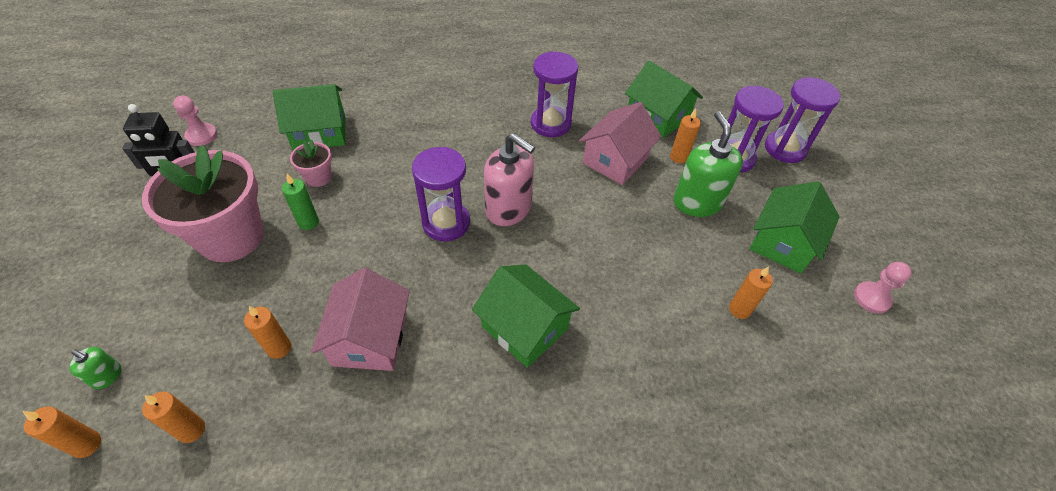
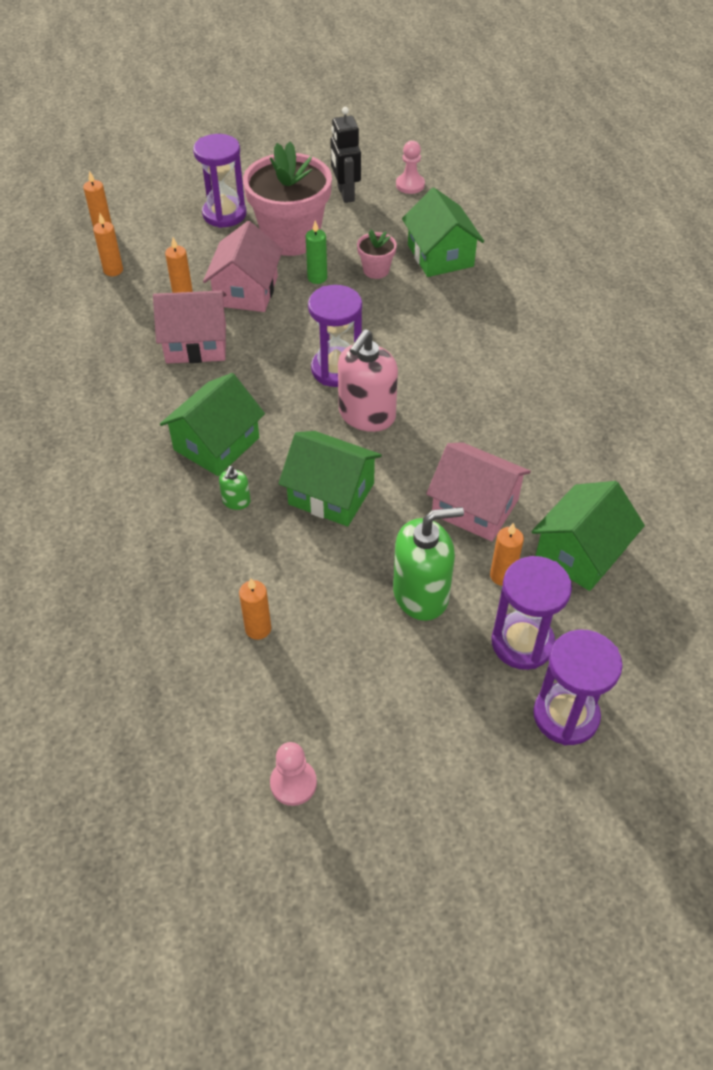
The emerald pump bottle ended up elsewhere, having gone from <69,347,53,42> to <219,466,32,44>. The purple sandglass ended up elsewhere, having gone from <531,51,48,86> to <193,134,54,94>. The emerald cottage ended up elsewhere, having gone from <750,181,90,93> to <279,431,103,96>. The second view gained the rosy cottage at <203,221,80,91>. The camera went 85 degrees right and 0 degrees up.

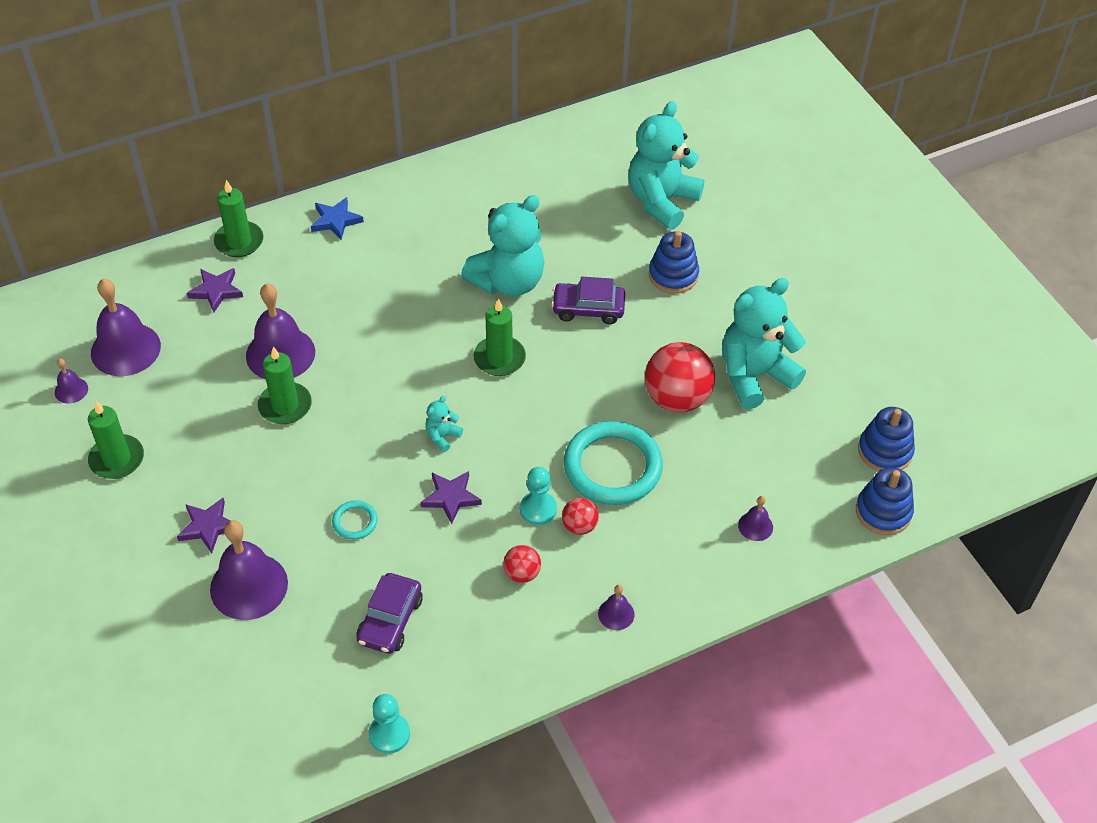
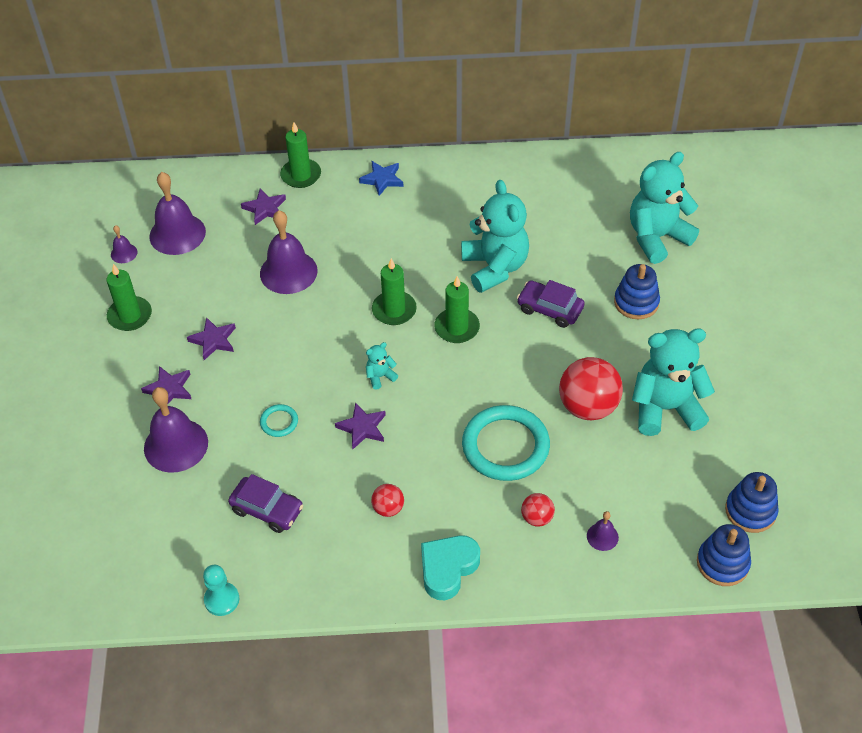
The emerald candle ended up elsewhere, having gone from <258,346,54,78> to <372,258,45,67>. The purple car at <357,573,66,81> ended up facing another way, 105 degrees counterclockwise from before. The teal teddy bear at <461,195,84,101> ended up facing another way, 90 degrees counterclockwise from before. The second view lost the teal pawn at <520,467,37,58>. The scarlet sphere ended up elsewhere, having gone from <562,498,37,37> to <521,493,34,34>. Where the purple hand bell stood at <598,585,37,45>, the teal heart came to stand at <421,535,59,65>. The second view gained the purple star at <187,317,49,43>. The camera went 25 degrees right and 0 degrees up.

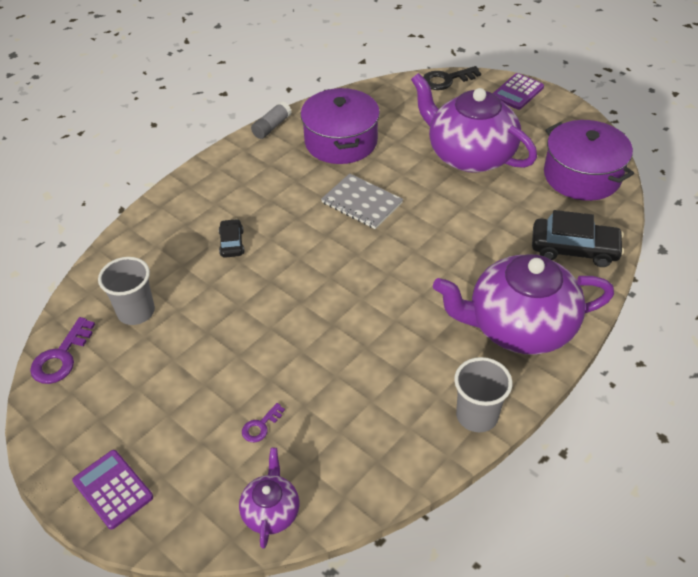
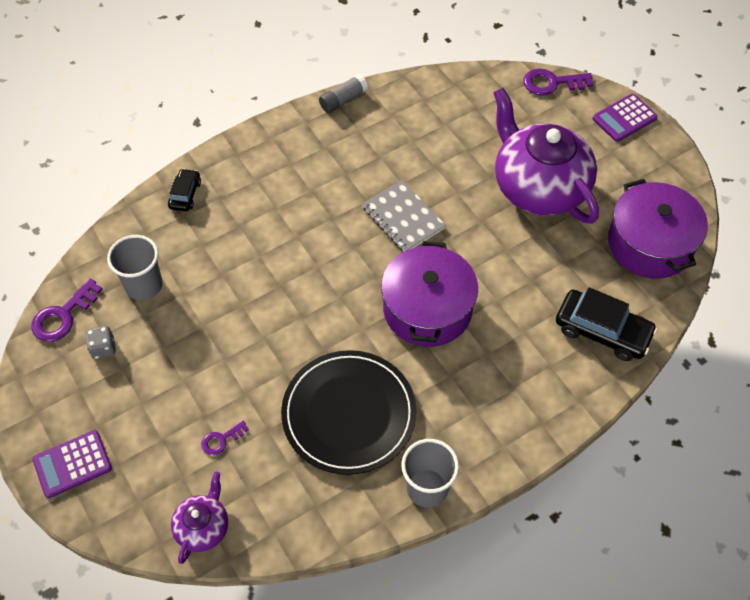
The purple adding machine at <72,450,81,79> ended up facing another way, 90 degrees counterclockwise from before. The black car ended up elsewhere, having gone from <219,219,26,39> to <168,169,33,42>. The purple stockpot ended up elsewhere, having gone from <301,88,79,76> to <381,241,97,106>. What was the black key at <423,66,58,24> turned into the purple key at <523,69,70,27>. The second view lost the purple teapot at <433,254,181,100>. The second view gained the grey die at <85,326,31,33>. The second view gained the black flat dish at <281,350,136,125>. The camera went 15 degrees right and 10 degrees up.

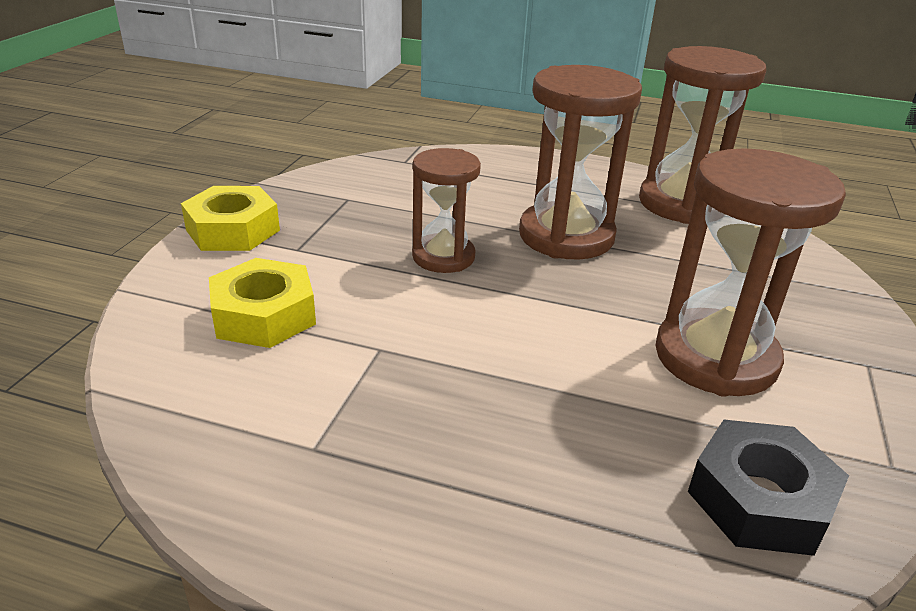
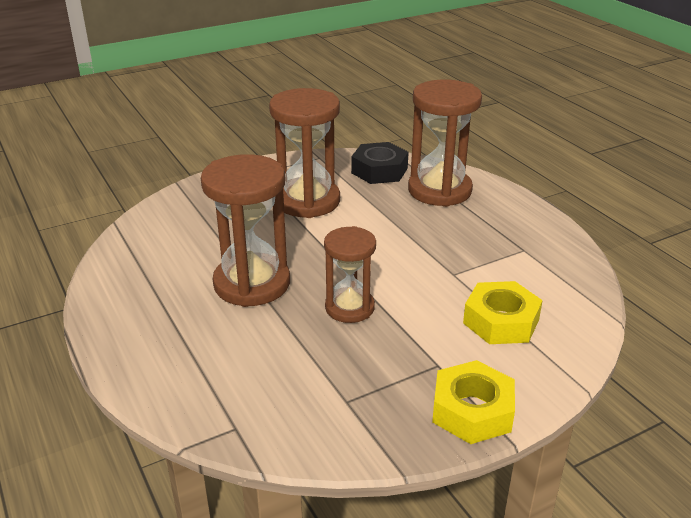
The dark brown sandglass ended up elsewhere, having gone from <639,46,127,178> to <408,79,74,128>. The camera went 135 degrees left and 0 degrees up.

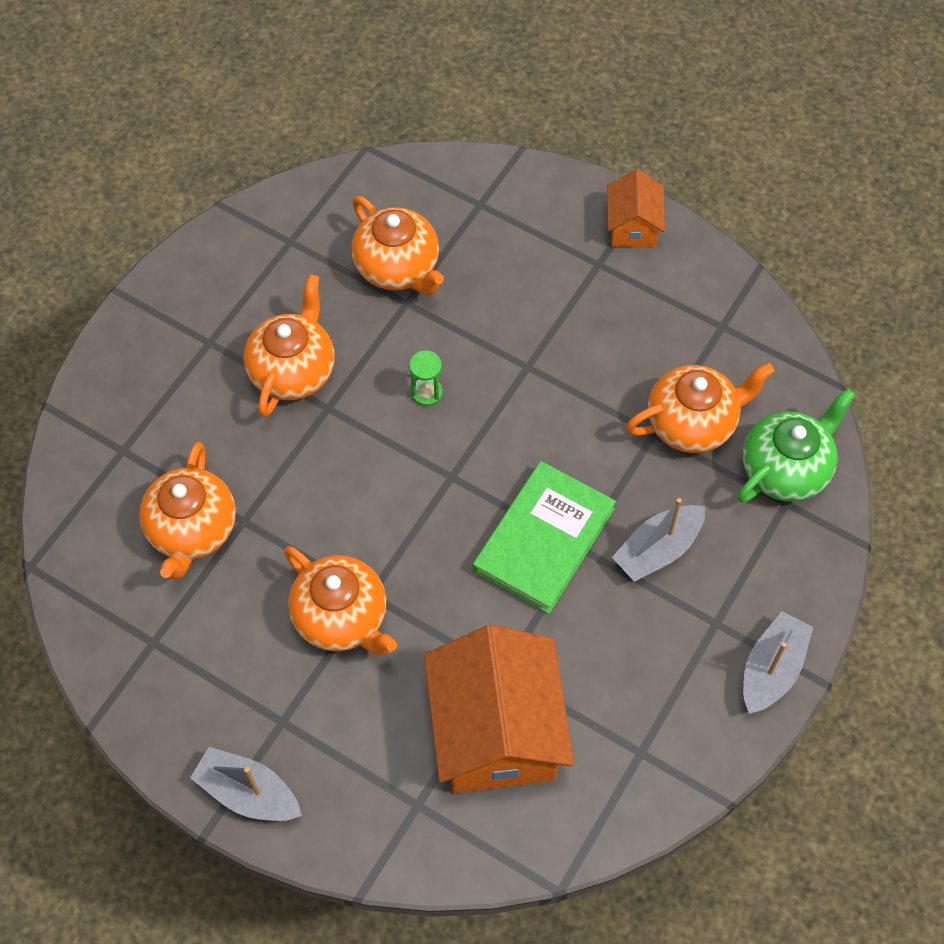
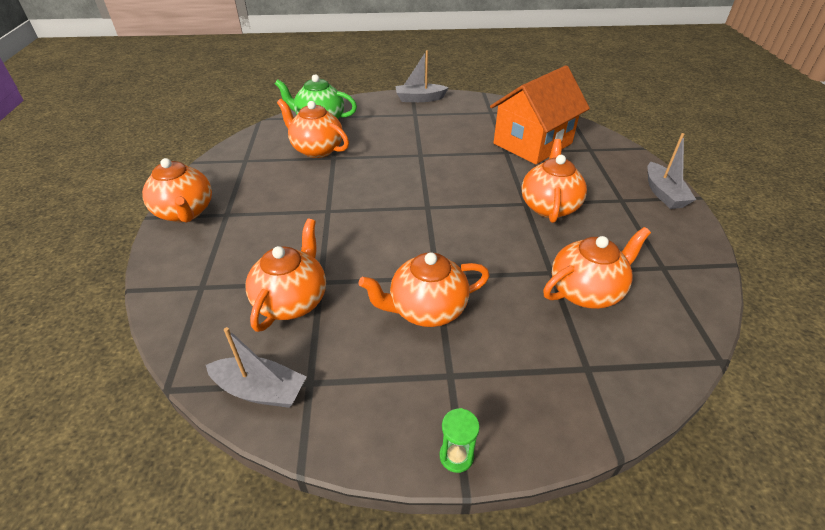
The emerald sandglass ended up elsewhere, having gone from <409,351,34,55> to <439,408,41,65>. The second view lost the emerald hardback at <473,461,143,153>. Where the orange cottage stood at <607,169,58,79>, the orange teapot came to stand at <142,158,70,64>. The grey sailboat ended up elsewhere, having gone from <612,498,93,84> to <206,327,100,81>. The camera went 125 degrees left and 20 degrees down.

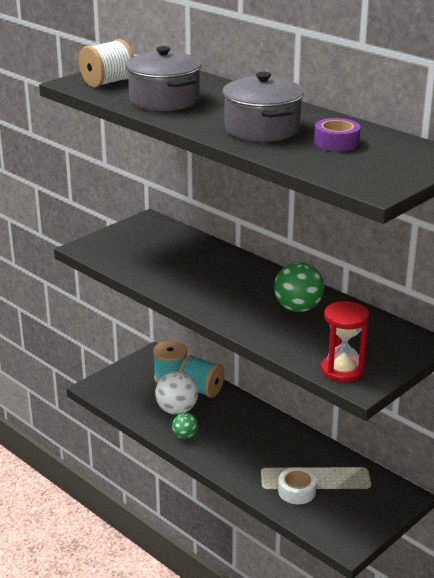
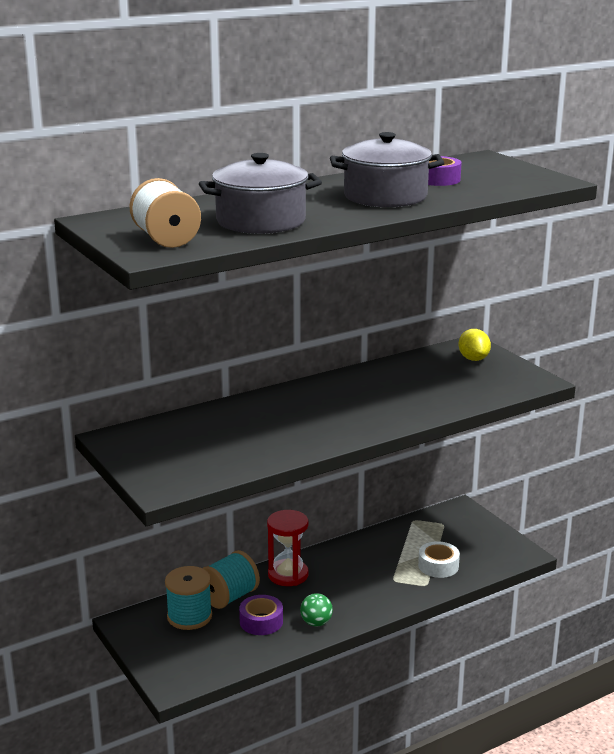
Where the white sphere stood at <155,371,43,44>, the purple sticky tape came to stand at <239,595,44,40>. The second view lost the emerald sphere at <274,262,50,50>. The scarlet sandglass ended up elsewhere, having gone from <321,301,48,82> to <267,510,42,76>. The second view gained the bright yellow toy lemon at <458,329,33,32>. The camera went 75 degrees left and 5 degrees down.

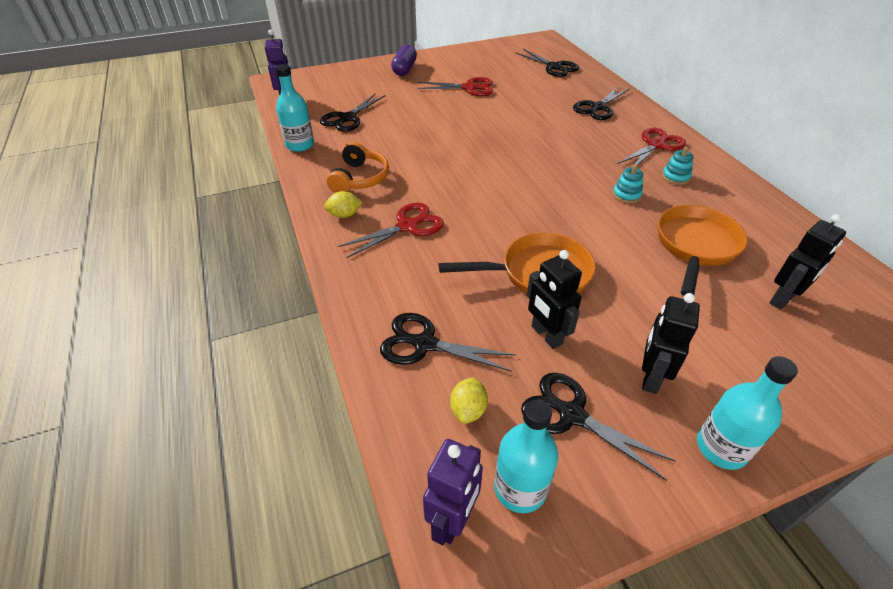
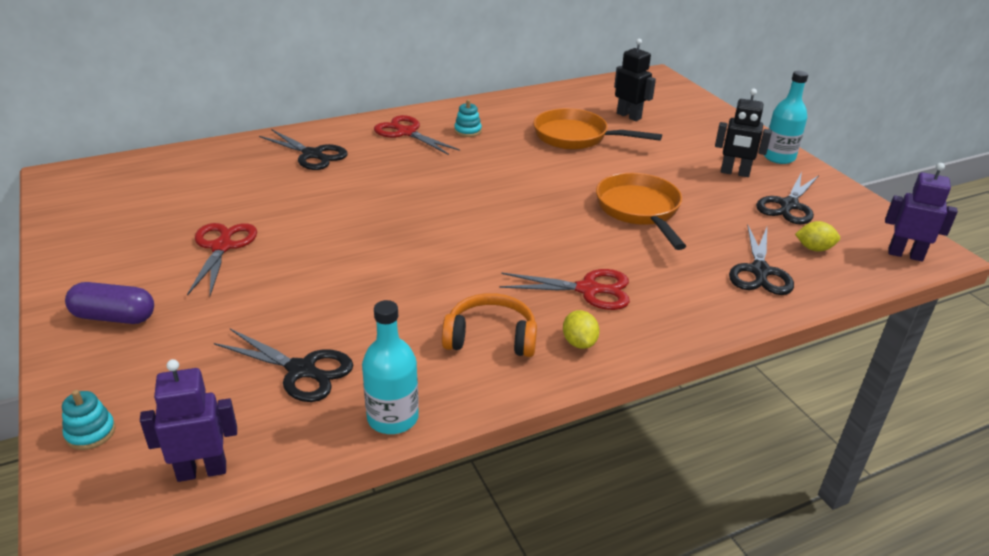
The scarlet shears at <338,203,106,55> ended up facing another way, 135 degrees clockwise from before. The second view lost the teal drink bottle at <494,399,64,114>. The second view lost the black shears at <515,49,64,28>. The second view lost the black robot at <527,250,55,99>. The teal stacking rings ended up elsewhere, having gone from <613,165,30,38> to <62,390,54,60>. The camera went 95 degrees left and 10 degrees down.

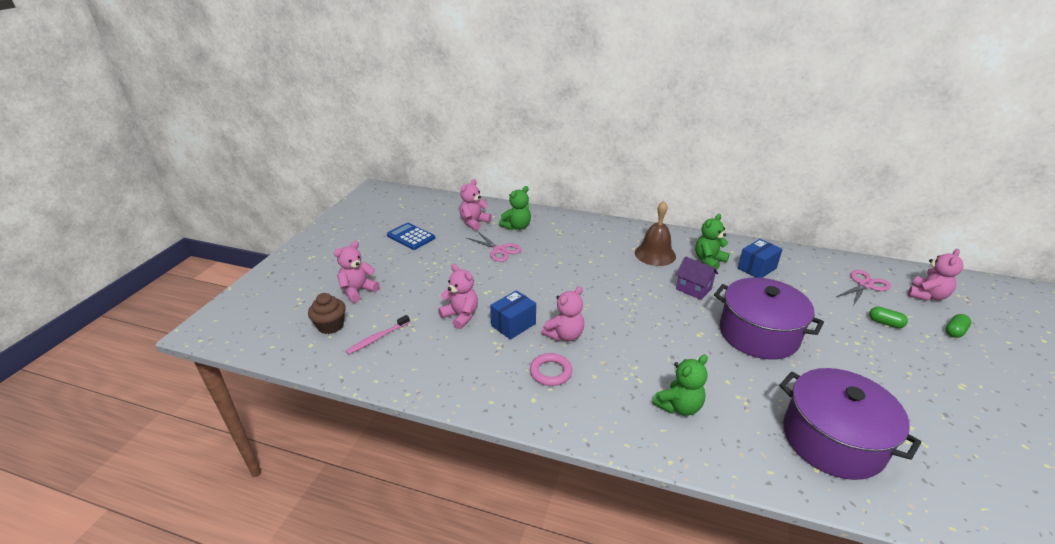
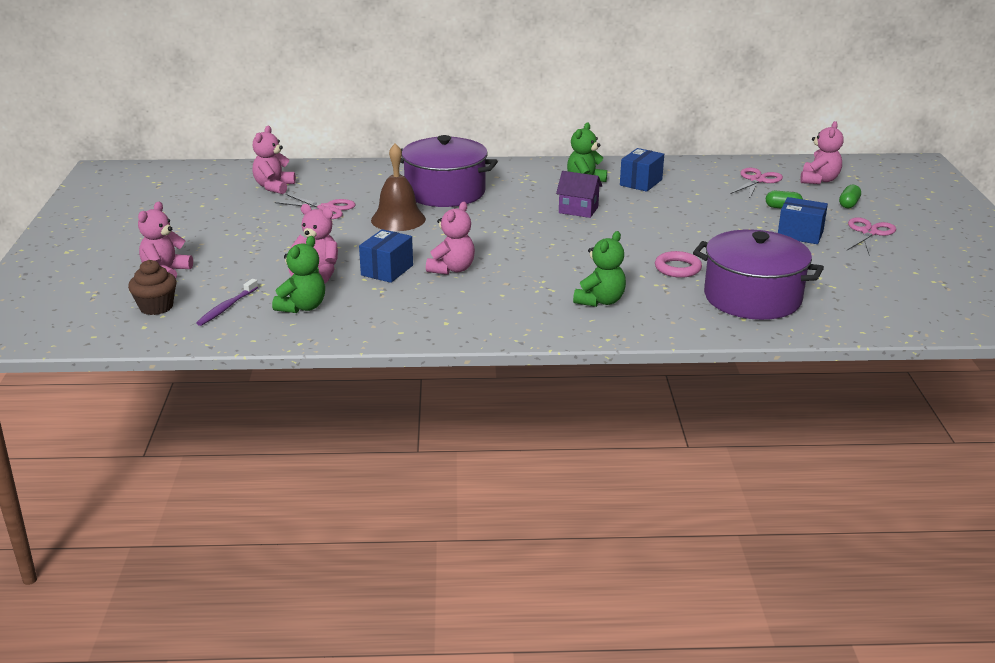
What was the rosy dental brush at <346,315,64,40> turned into the purple dental brush at <196,279,62,47>. The second view lost the blue adding machine at <387,223,48,27>. The emerald teddy bear ended up elsewhere, having gone from <499,186,32,44> to <272,236,53,77>. The rosy hoop ended up elsewhere, having gone from <530,353,42,33> to <655,251,47,27>. The dark brown hand bell ended up elsewhere, having gone from <635,201,41,65> to <371,143,55,88>. The purple stockpot ended up elsewhere, having gone from <714,277,110,83> to <400,135,98,72>. The second view gained the blue package at <778,197,50,47>. The second view gained the rosy shears at <847,217,49,38>. The camera went 20 degrees left and 5 degrees down.

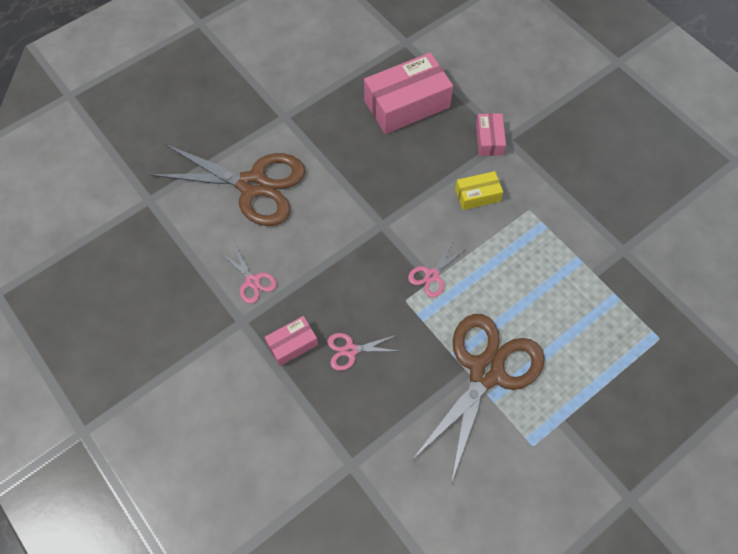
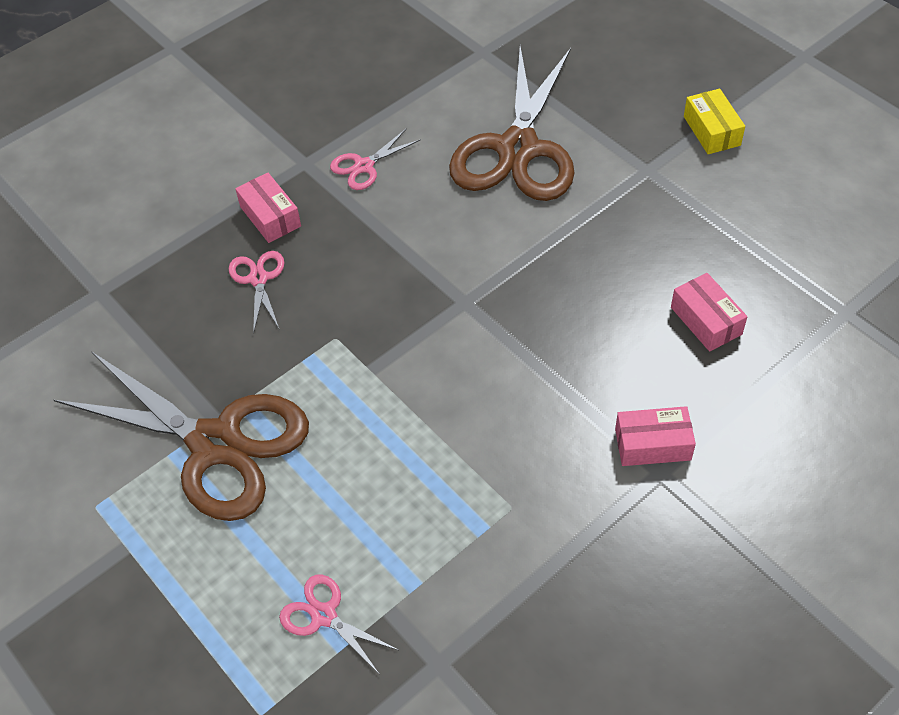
The size of the rosy package at <364,53,89,81> changed by a factor of 0.51. The rosy shears ended up elsewhere, having gone from <408,240,59,58> to <279,574,119,101>. The bright yellow package ended up elsewhere, having gone from <455,171,48,39> to <684,89,61,65>. The camera went 90 degrees right and 10 degrees down.

